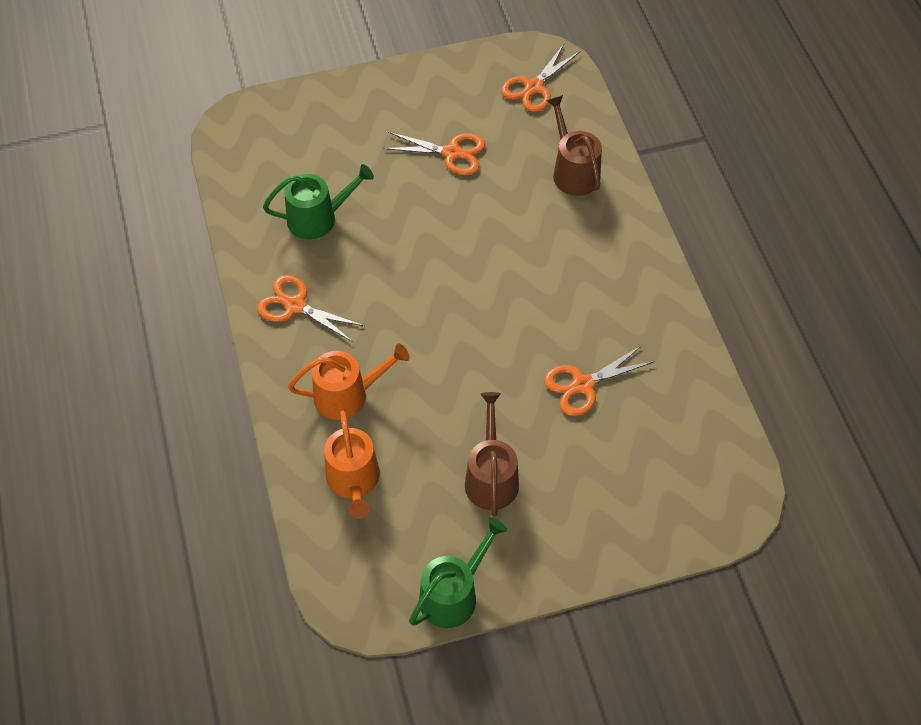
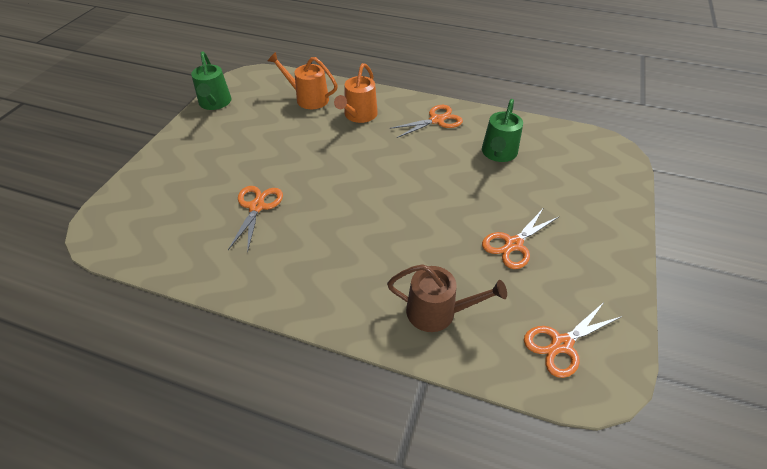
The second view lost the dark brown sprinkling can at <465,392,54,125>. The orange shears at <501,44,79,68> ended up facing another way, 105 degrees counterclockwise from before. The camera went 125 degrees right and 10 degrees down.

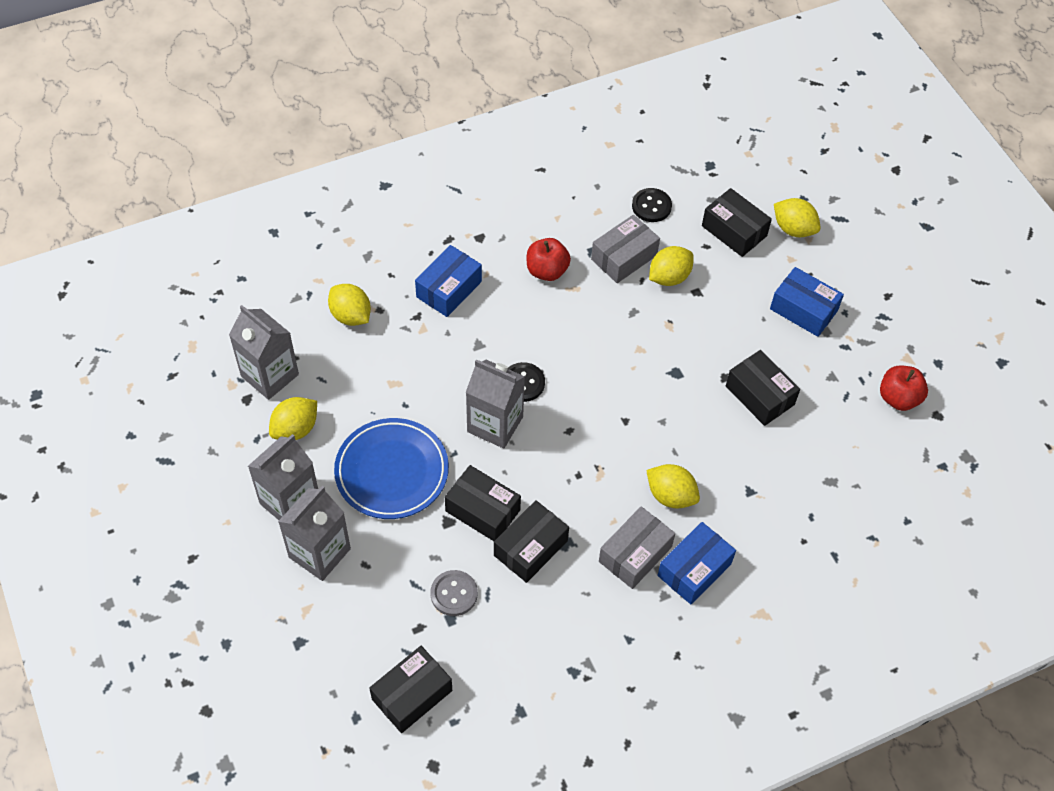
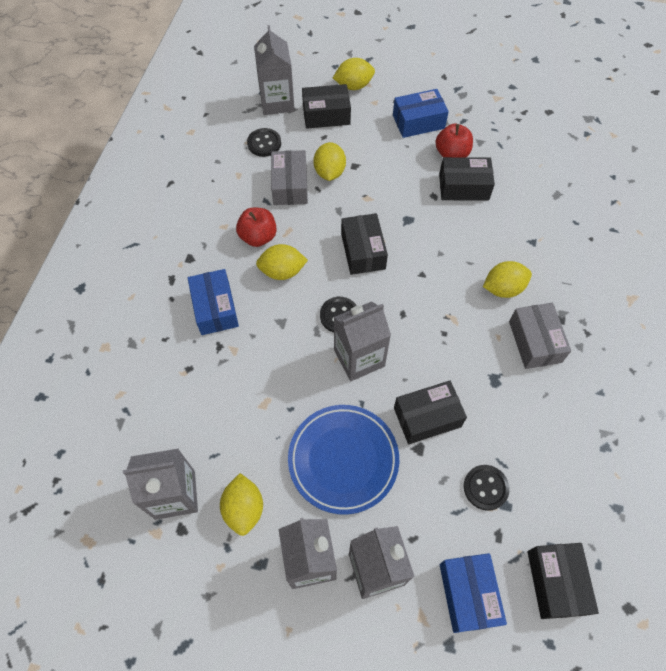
The bright yellow toy lemon ended up elsewhere, having gone from <328,284,43,42> to <256,244,52,36>. What was the grey shirt button at <430,570,48,46> turned into the black shirt button at <464,465,46,46>. The black package ended up elsewhere, having gone from <494,500,75,83> to <341,213,47,62>. The blue package ended up elsewhere, having gone from <658,522,78,82> to <440,553,67,80>. The scarlet toy apple ended up elsewhere, having gone from <880,366,48,45> to <436,124,37,33>. The second view gained the grey milk carton at <254,25,41,90>. The camera went 50 degrees left and 5 degrees up.

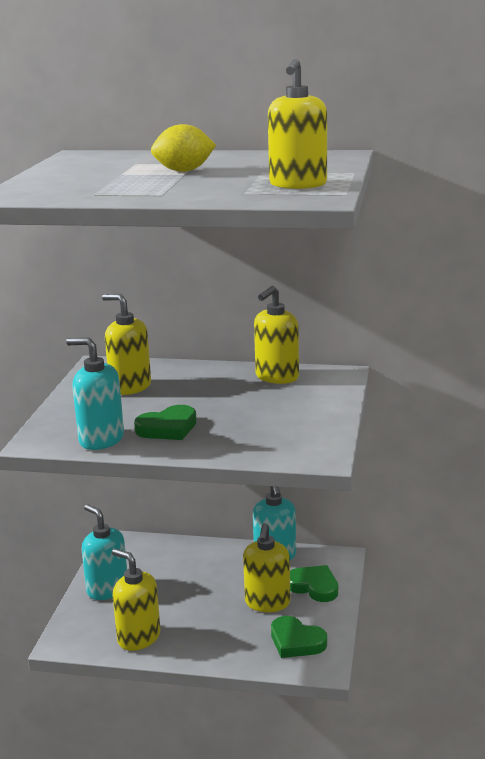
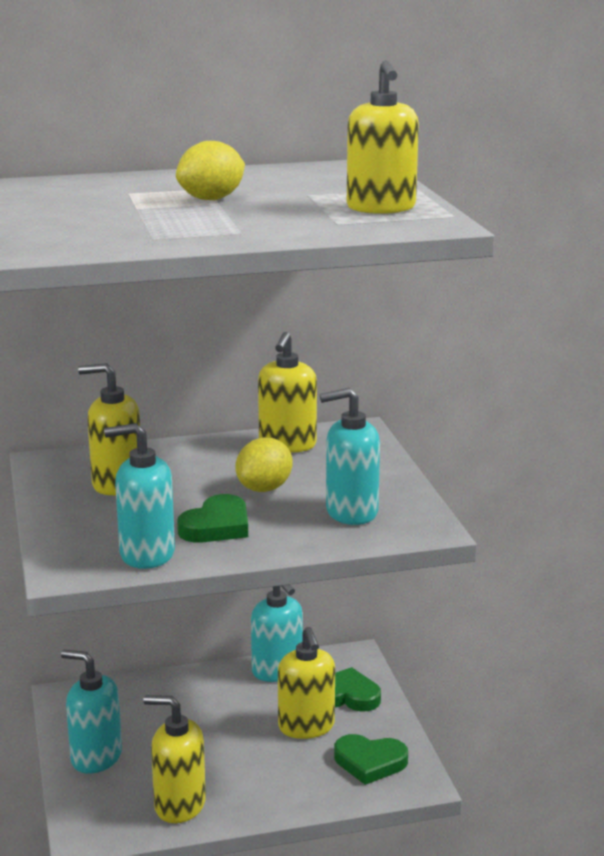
The second view gained the bright yellow toy lemon at <235,437,57,55>. The second view gained the teal pump bottle at <320,388,60,137>. The camera went 25 degrees left and 0 degrees up.

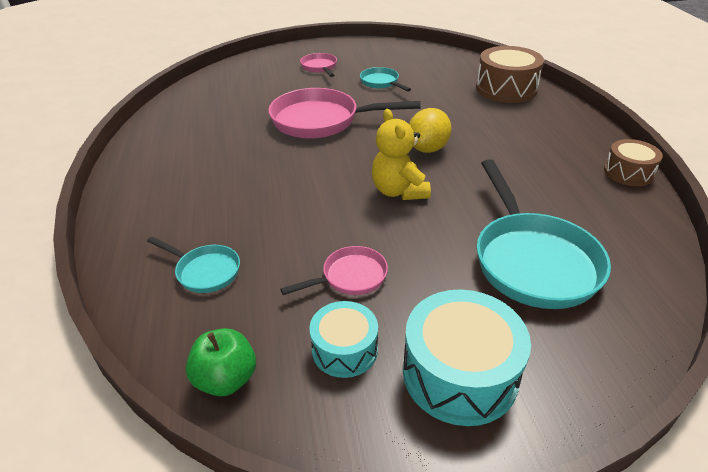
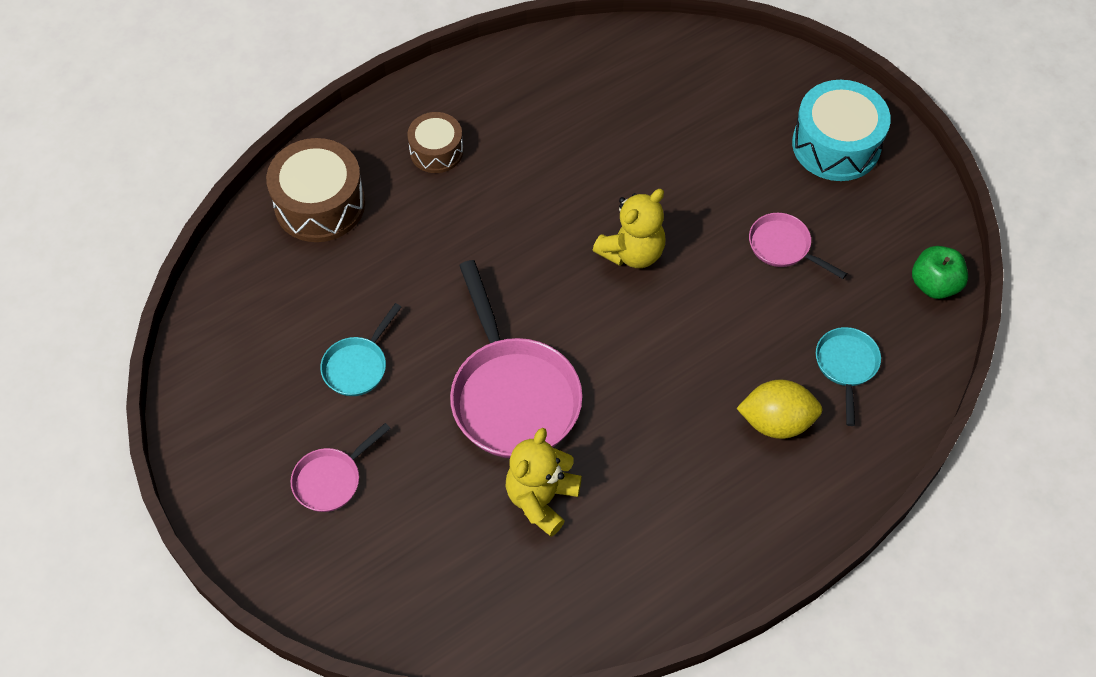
The second view lost the teal drum at <309,301,69,77>. The bright yellow toy lemon ended up elsewhere, having gone from <409,108,42,45> to <736,379,87,60>. The second view lost the teal pan at <477,159,134,150>. The dark brown drum ended up elsewhere, having gone from <604,139,59,47> to <407,112,56,61>. The second view gained the bright yellow teddy bear at <506,428,76,109>. The camera went 115 degrees left and 20 degrees up.

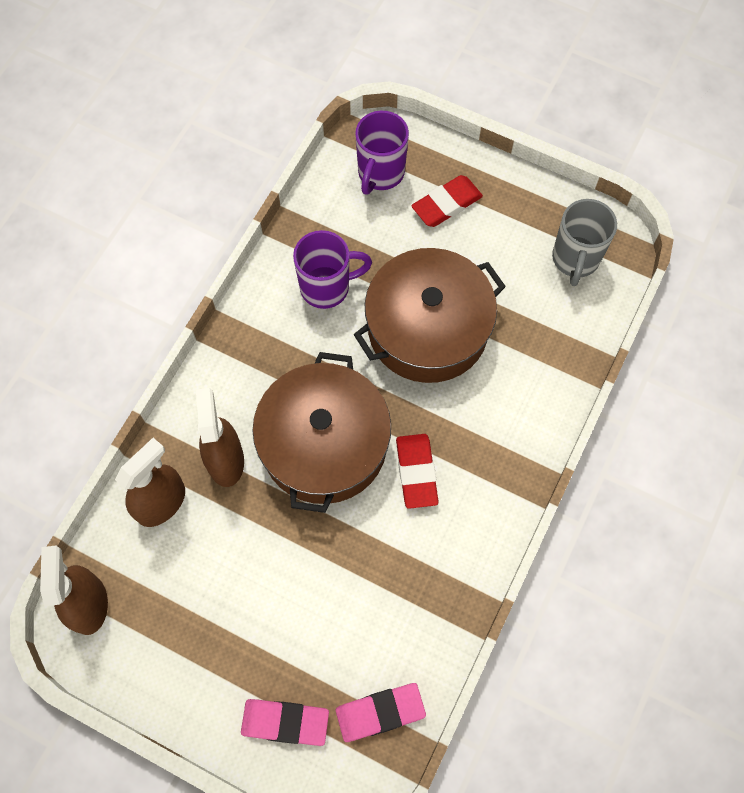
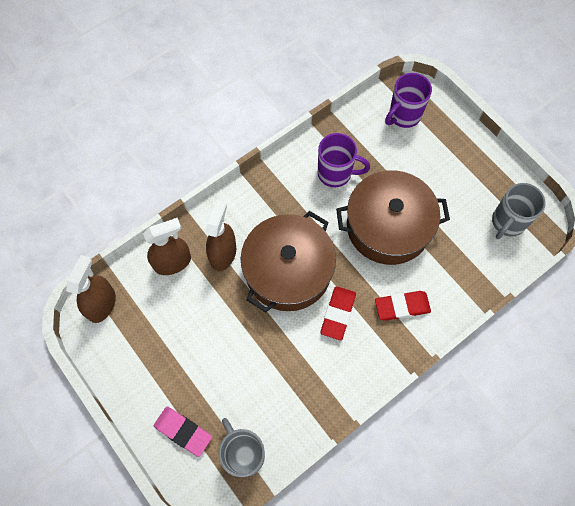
Where the rosy gum eraser stood at <336,683,90,59>, the grey coffee mug came to stand at <219,418,46,59>. The scarlet gum eraser ended up elsewhere, having gone from <411,175,72,52> to <375,291,56,30>. The camera went 25 degrees right and 0 degrees up.

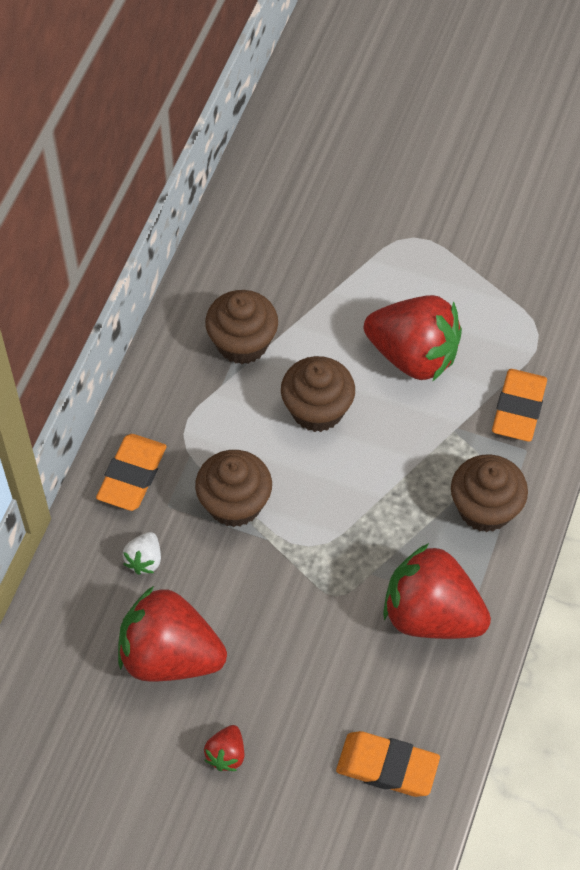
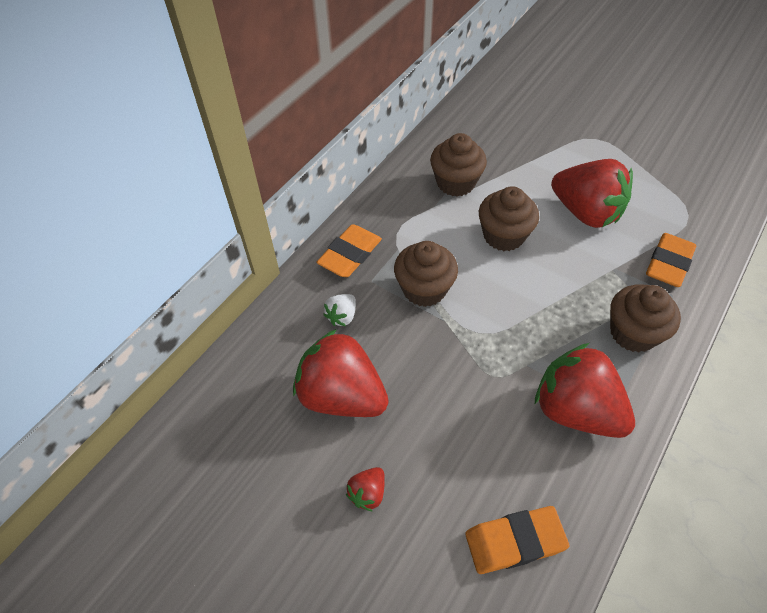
The orange gum eraser at <336,731,104,66> ended up facing another way, 45 degrees counterclockwise from before. The camera went 15 degrees right and 5 degrees down.

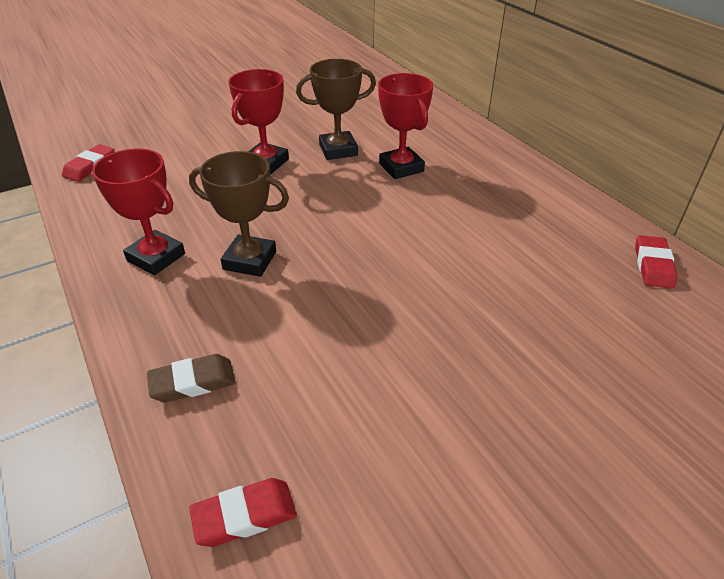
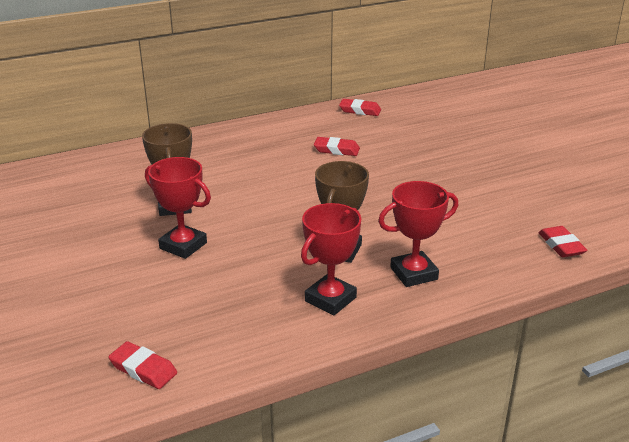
The second view lost the dark brown gum eraser at <147,354,89,48>. The scarlet prize cup ended up elsewhere, having gone from <378,73,55,106> to <378,181,80,106>. The second view gained the scarlet gum eraser at <314,137,46,19>. The camera went 85 degrees left and 10 degrees down.

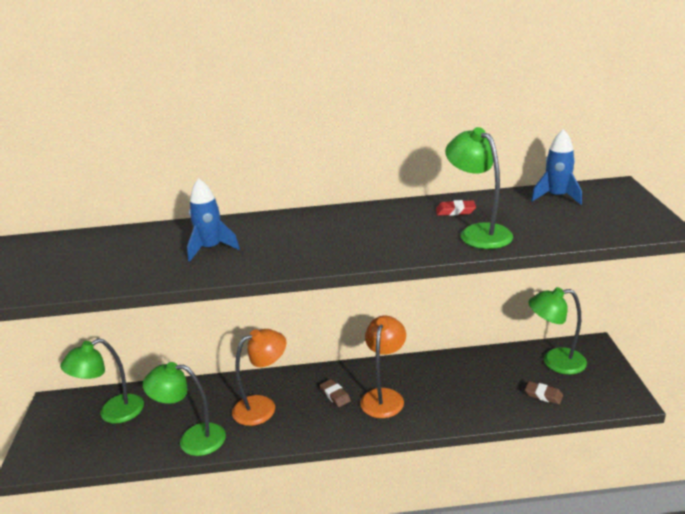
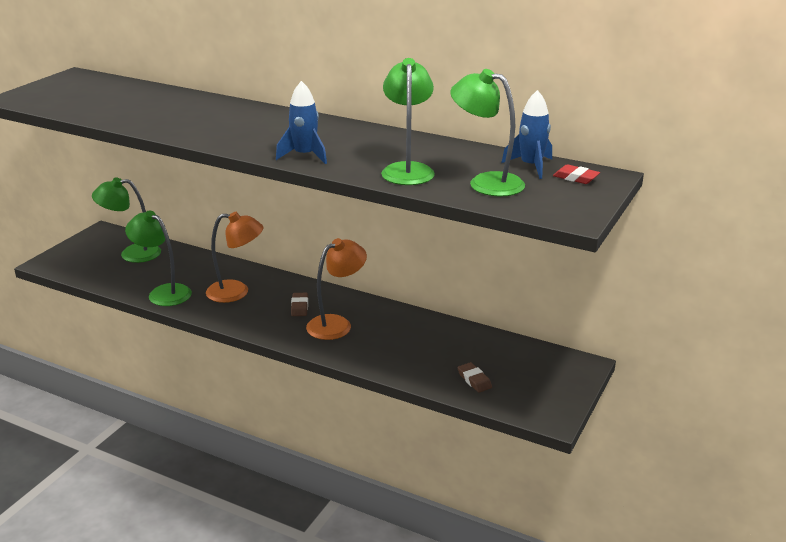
The blue rocket ended up elsewhere, having gone from <187,178,53,84> to <276,81,51,83>. The scarlet gum eraser ended up elsewhere, having gone from <436,200,40,16> to <553,164,47,20>. The emerald lamp ended up elsewhere, having gone from <528,287,59,87> to <450,69,75,127>. The camera went 30 degrees right and 0 degrees up.

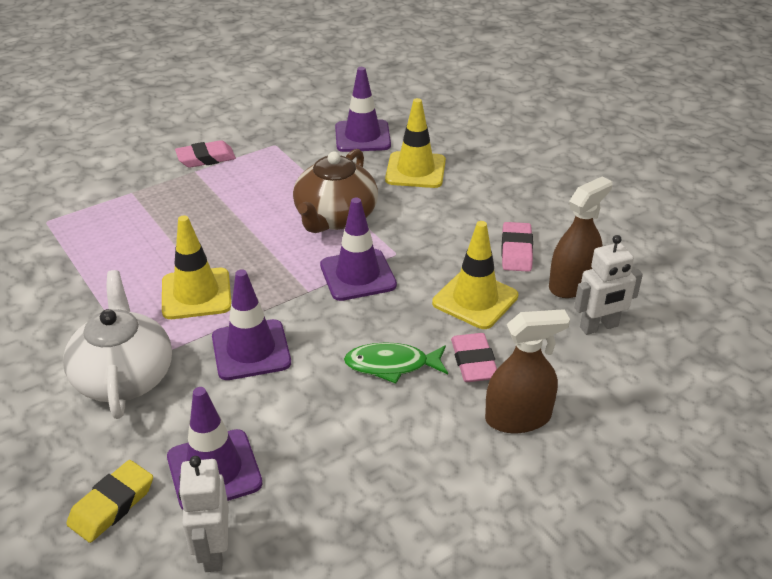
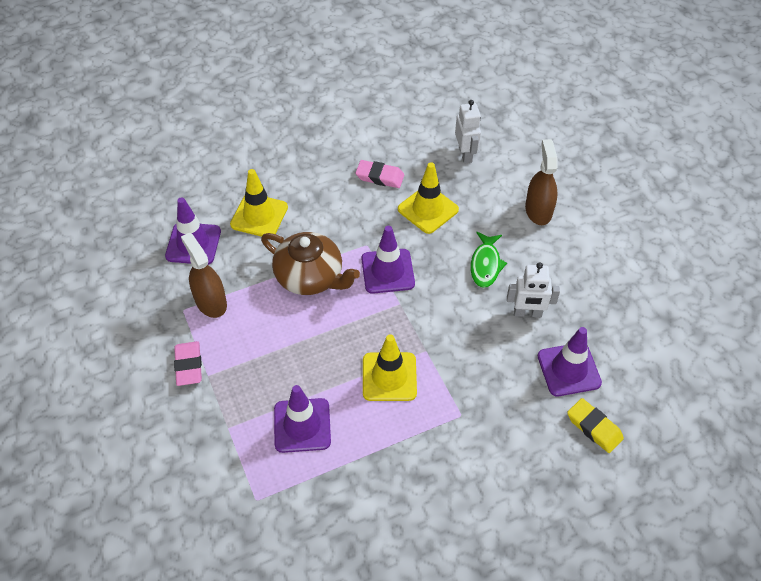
The second view lost the white teapot at <63,270,109,149>. The white robot ended up elsewhere, having gone from <178,456,50,116> to <507,262,53,55>. The purple road cone ended up elsewhere, having gone from <212,269,79,111> to <274,385,57,68>. The second view lost the rosy gum eraser at <451,333,46,49>. The dark brown sprayer ended up elsewhere, having gone from <549,177,63,121> to <181,233,46,85>. The camera went 80 degrees left and 15 degrees up.

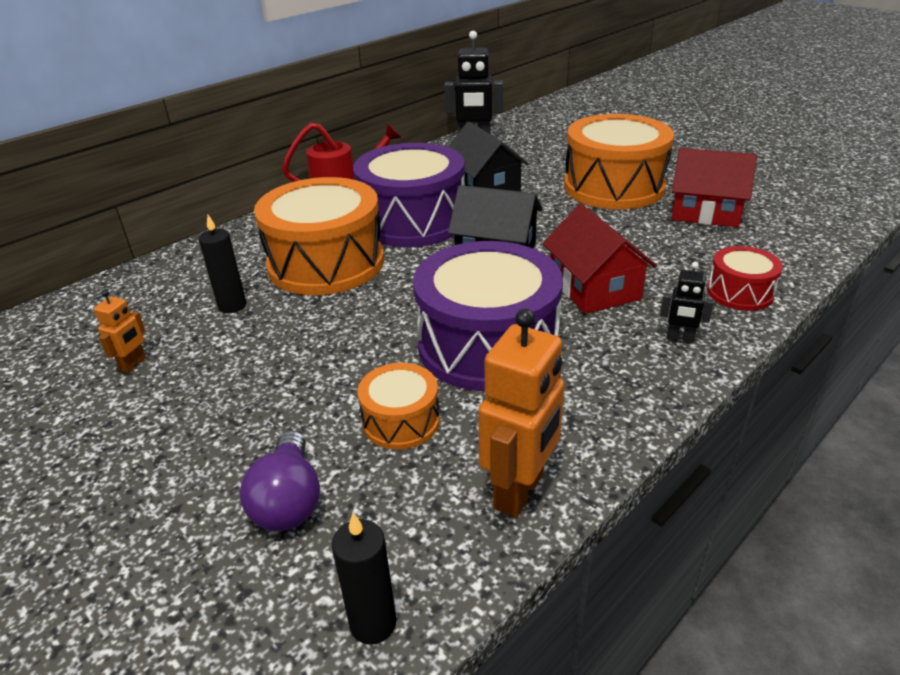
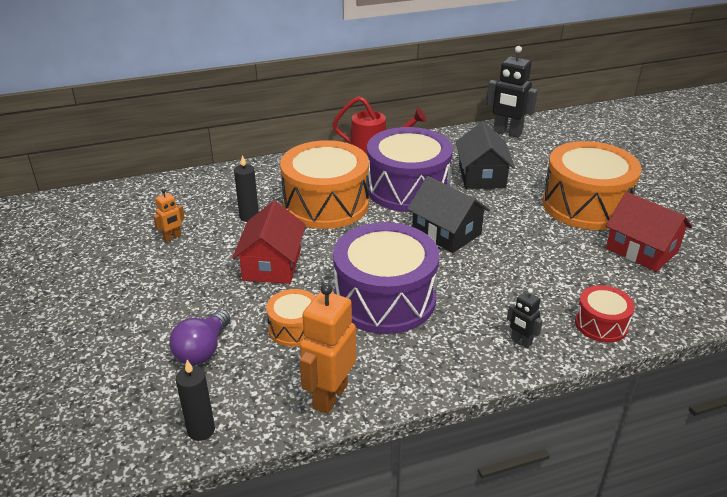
The orange robot at <478,309,87,209> ended up facing another way, 150 degrees clockwise from before. The scarlet cottage ended up elsewhere, having gone from <543,204,114,110> to <232,201,74,83>. The camera went 25 degrees right and 0 degrees up.

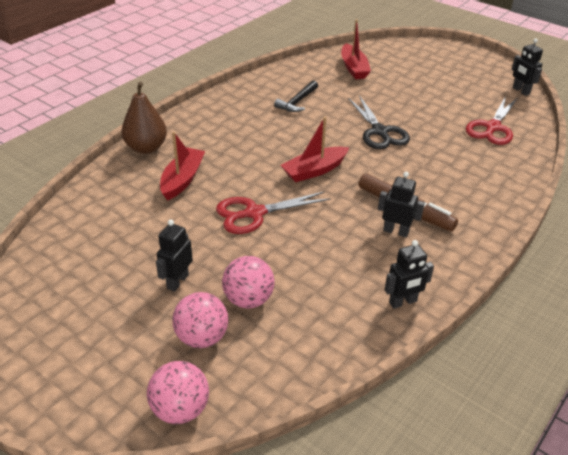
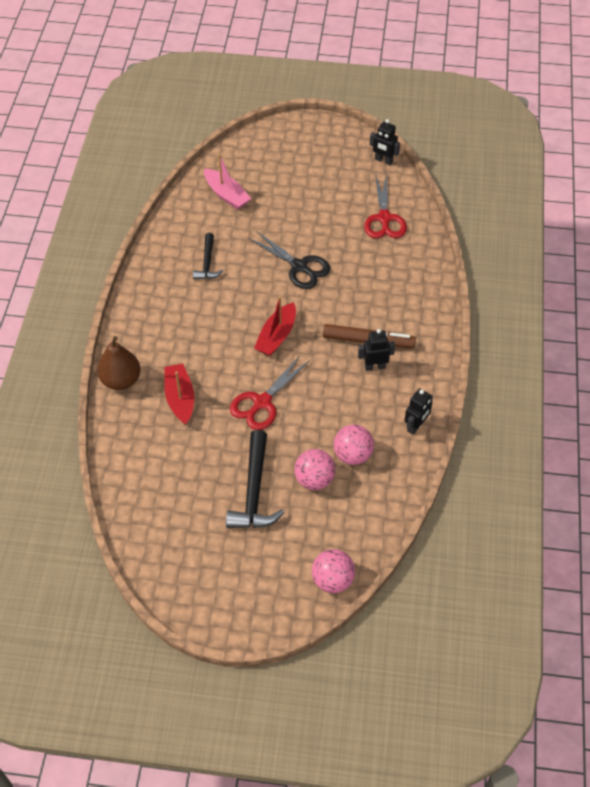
Where the black robot stood at <156,220,37,72>, the black hammer came to stand at <226,430,58,98>. The rosy sphere ended up elsewhere, having gone from <172,292,56,56> to <334,425,40,40>. What was the scarlet sailboat at <341,19,30,60> turned into the rosy sailboat at <204,154,47,56>. The camera went 30 degrees left and 15 degrees up.

